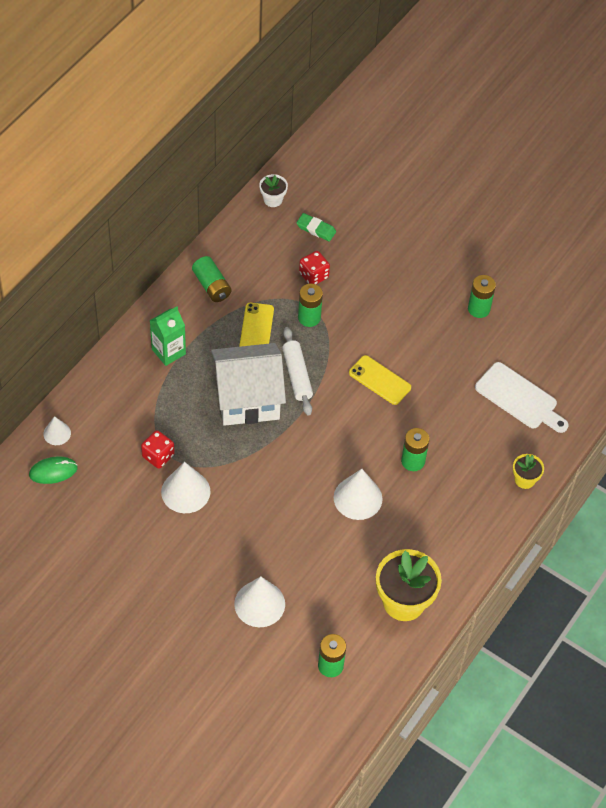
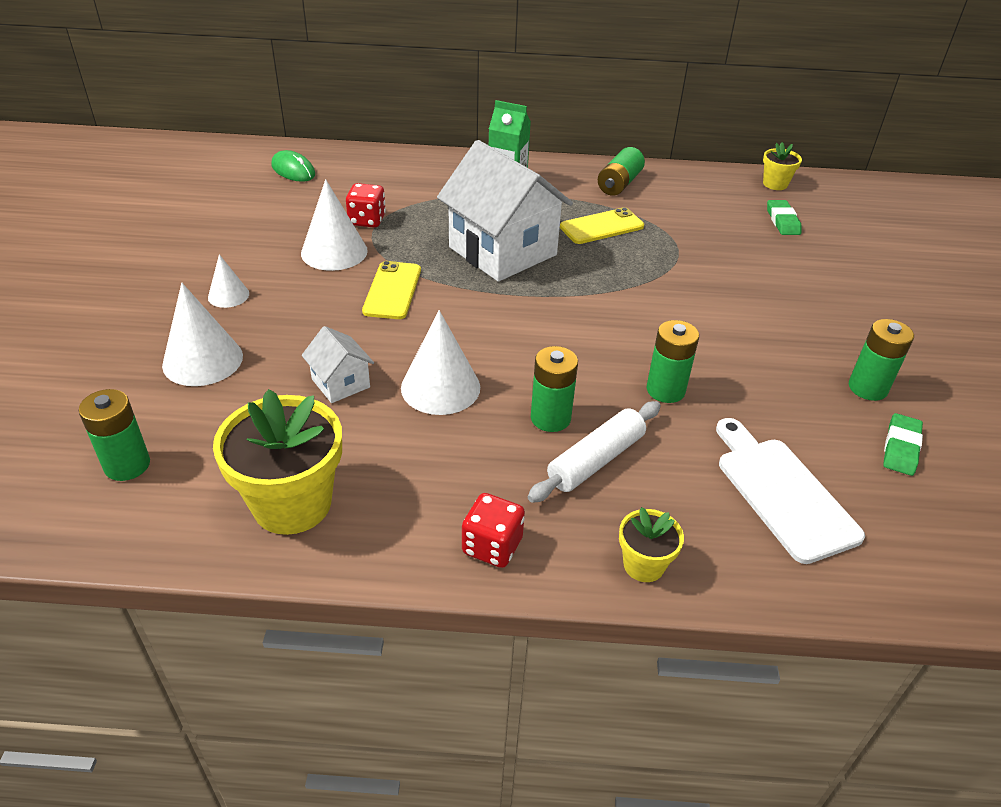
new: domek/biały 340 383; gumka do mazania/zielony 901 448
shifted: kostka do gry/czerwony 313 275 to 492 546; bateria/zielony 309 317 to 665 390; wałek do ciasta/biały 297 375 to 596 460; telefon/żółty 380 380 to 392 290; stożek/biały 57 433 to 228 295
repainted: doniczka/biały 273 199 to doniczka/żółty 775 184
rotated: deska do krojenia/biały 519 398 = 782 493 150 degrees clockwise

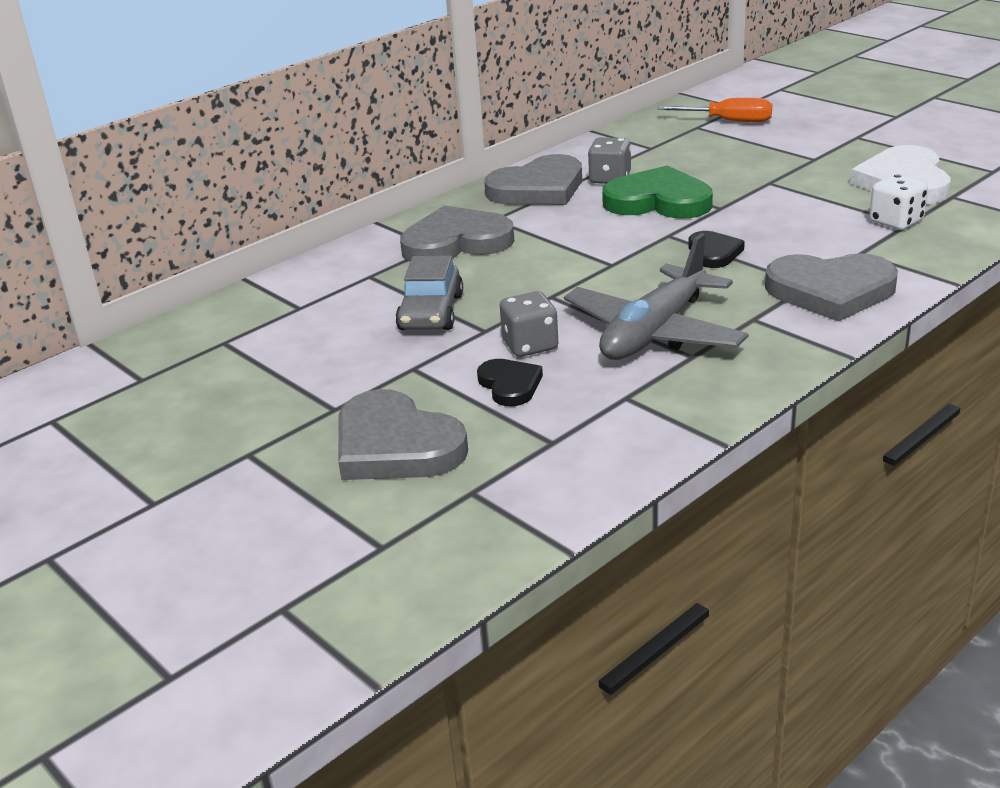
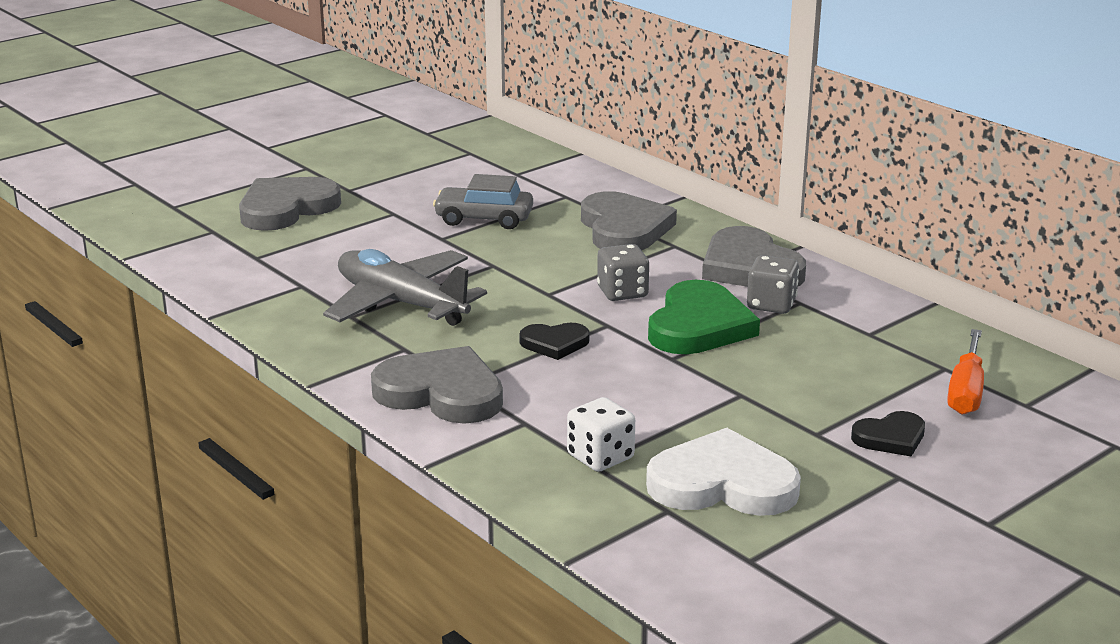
shifted: kostka do gry/szary 530 345 to 622 292; serce/czarny 510 385 to 890 438
rotated: serce/szary 831 291 = 441 393 105 degrees clockwise

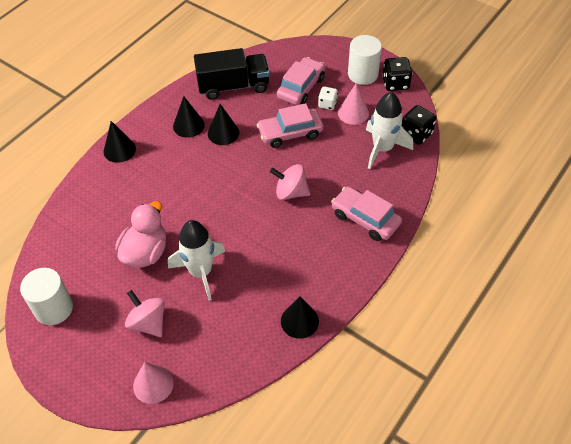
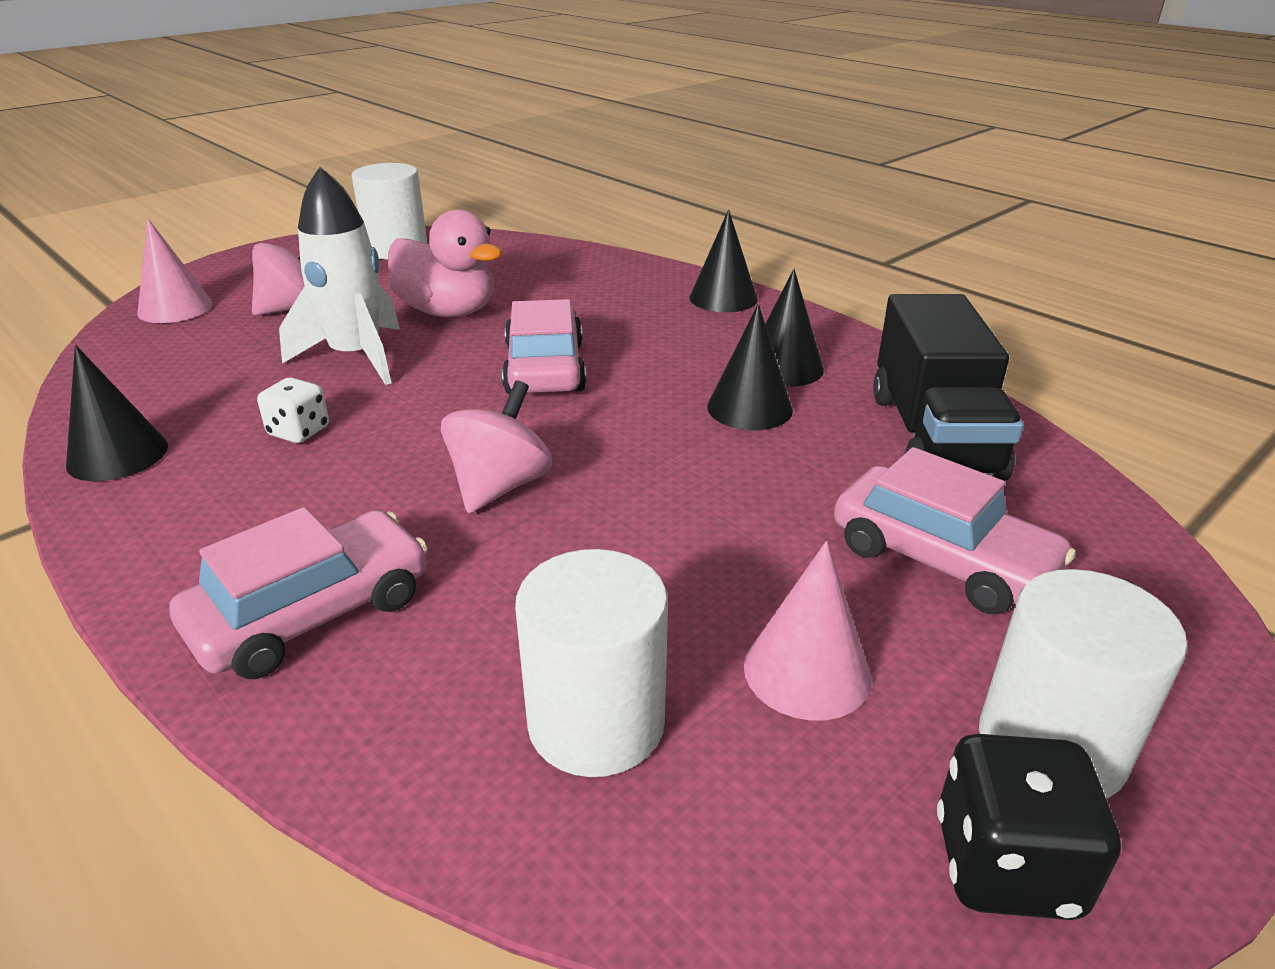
gone: kostka do gry/czarny 416 134
shifted: kostka do gry/biały 327 104 to 299 431; samochód/różowy 290 133 to 544 368
swapped: rakieta/biały 382 148 to walec/biały 596 722

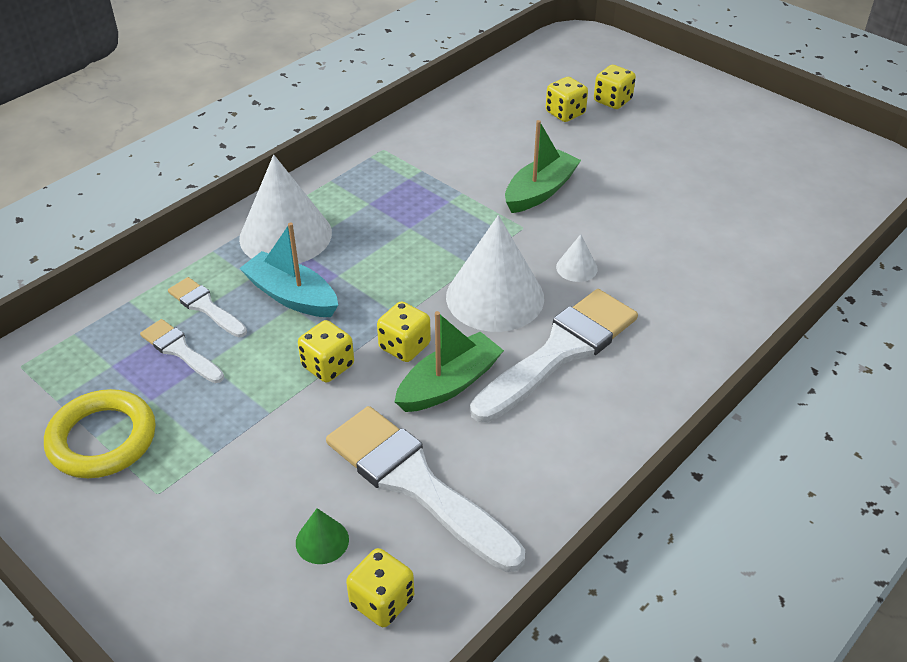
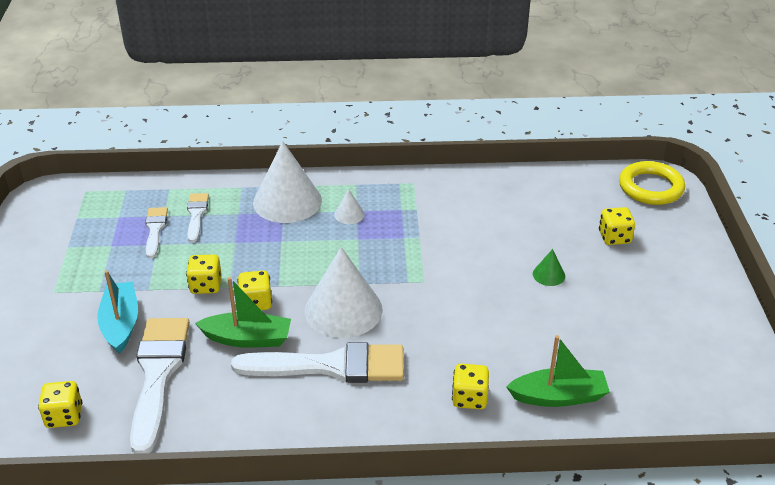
shifted: kostka do gry/żółty 565 113 to 469 398; łódka/zielony 540 191 to 558 396; łódka/turkusowy 292 296 to 121 324; stożek/biały 576 268 to 349 214; pierścień/żółty 102 439 to 650 187; stożek/zielony 322 541 to 548 275

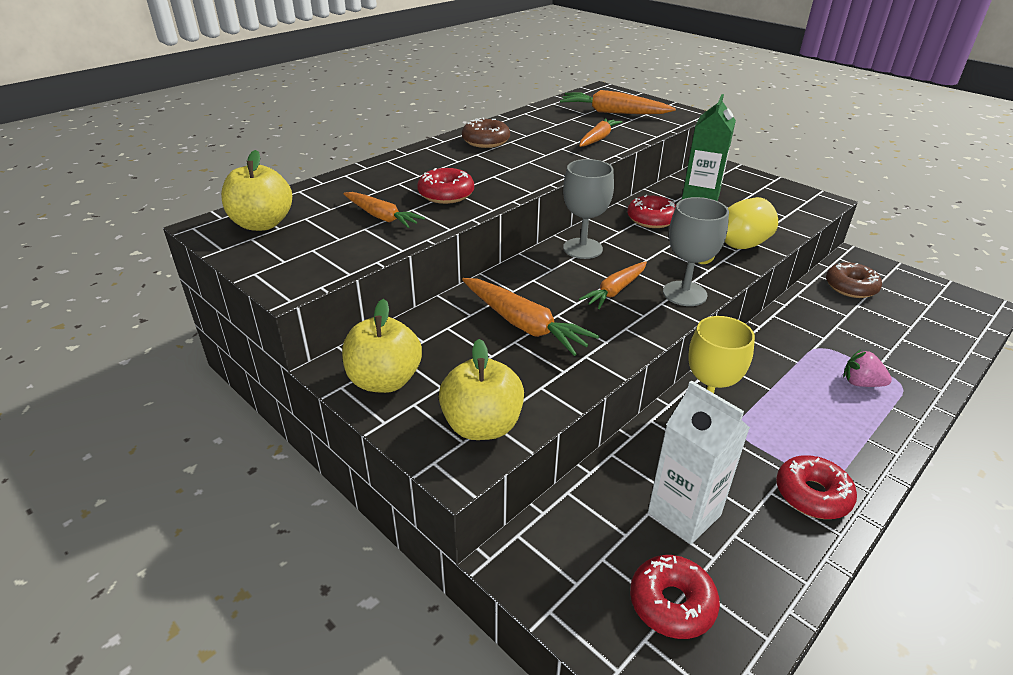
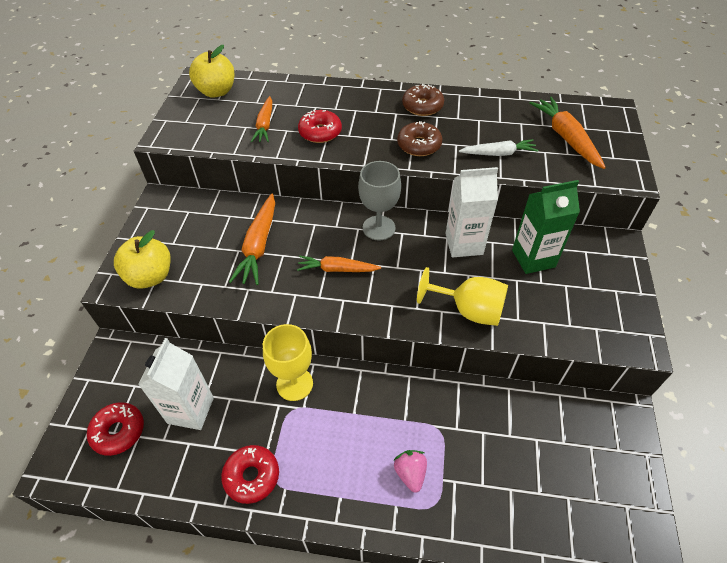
gone: kielich/szary 684 293; jabłko/żółty 384 381
shifted: donut/brązowy 850 287 to 419 145
swapped: donut/czerwony 651 219 to karton mleka/biały 464 244
repainted: marchewka/pomarańczowy 598 138 to marchewka/biały 498 153

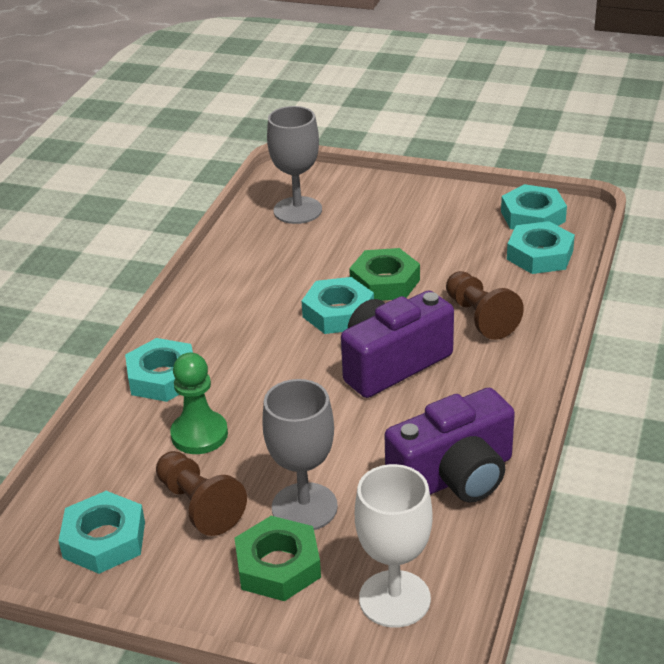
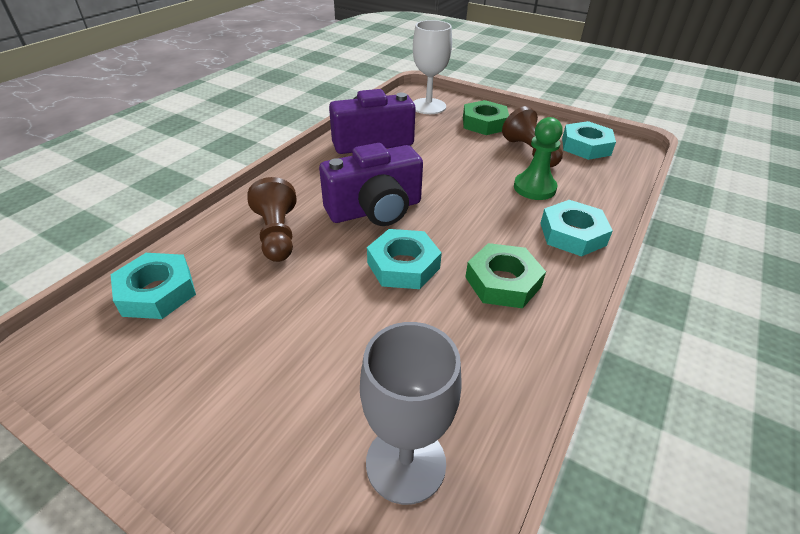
gone: nakrętka/turkusowy 532 216; kielich/szary 304 507
shifted: nakrętka/zielony 385 282 to 502 282

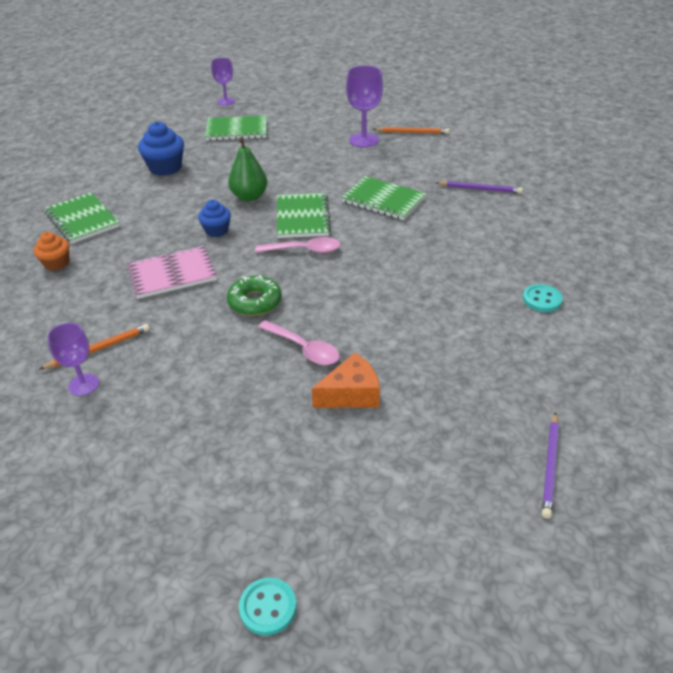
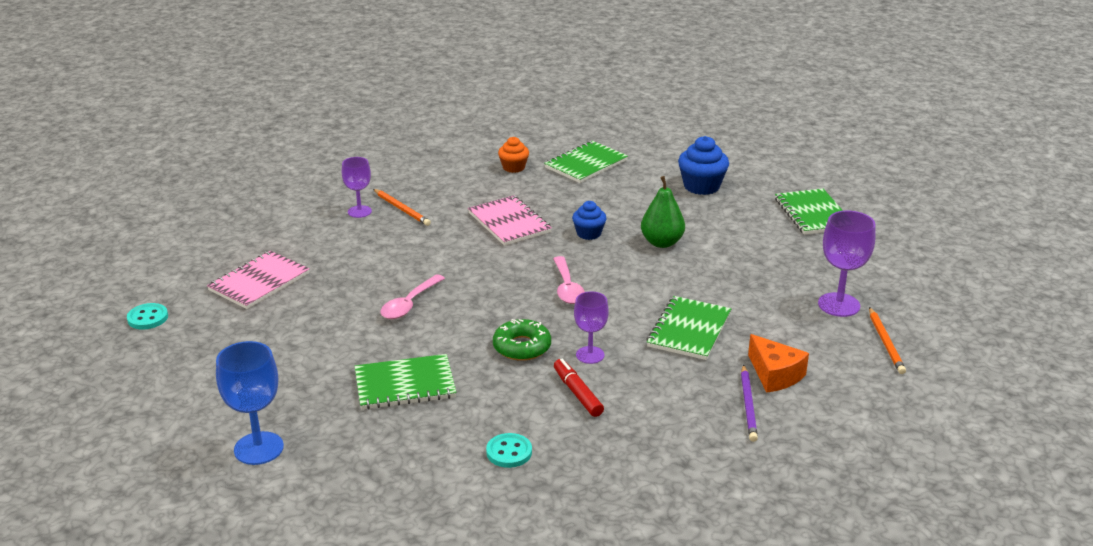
new: zeszyt/różowy 259 282; flamaster/czerwony 577 393
shifted: kielich/fioletowy 226 101 to 590 355; zeszyt/zielony 302 217 to 405 384; donut/zielony 255 302 to 522 347; ser/pomarańczowy 351 394 to 774 375
swapped: ołówek/fioletowy 550 466 to kielich/niebieski 258 448

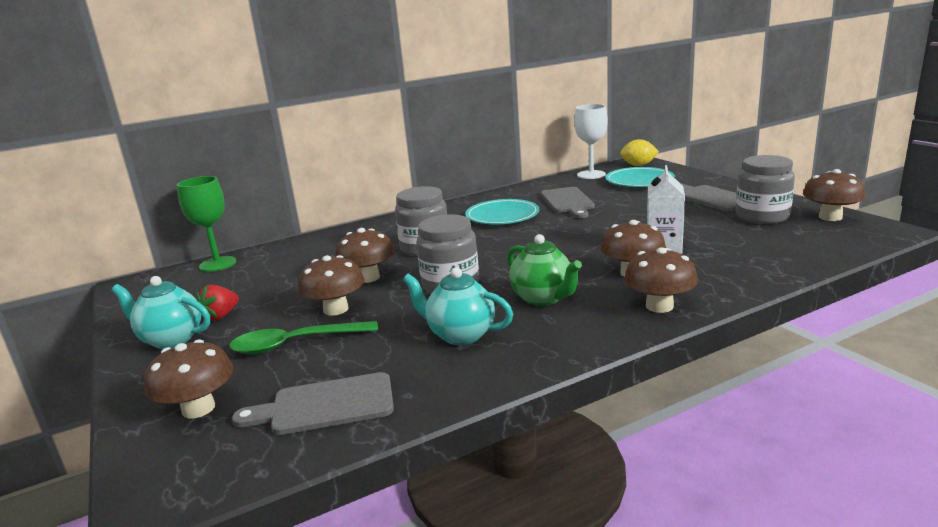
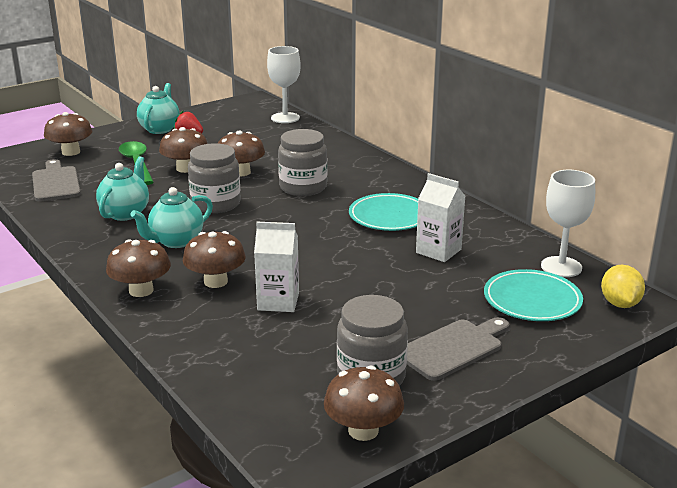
swapped: deska do krojenia/szary 567 202 to karton mleka/biały 438 251
repainted: kielich/zielony 218 264 to kielich/biały 285 118; imbryk/zielony 543 298 to imbryk/turkusowy 176 241

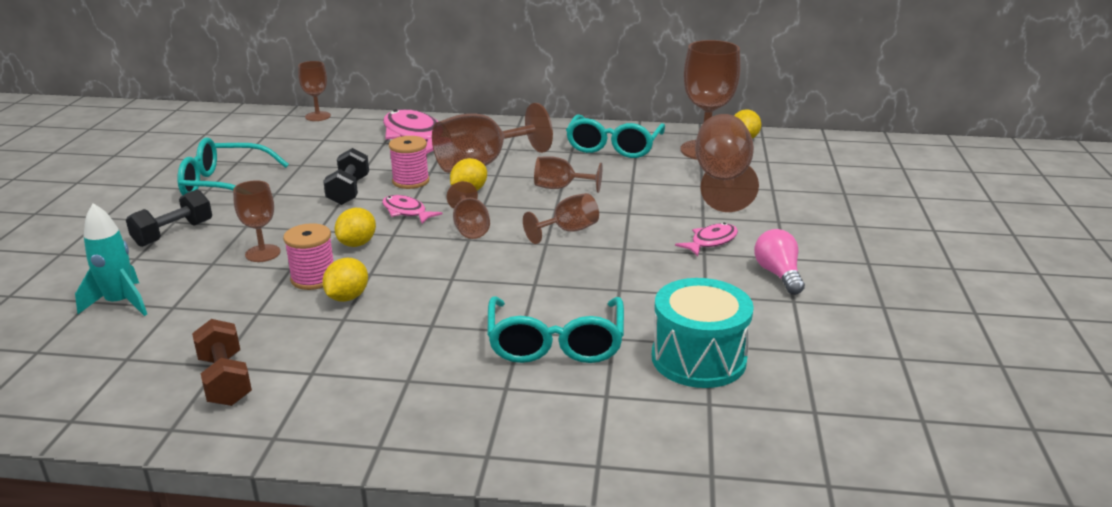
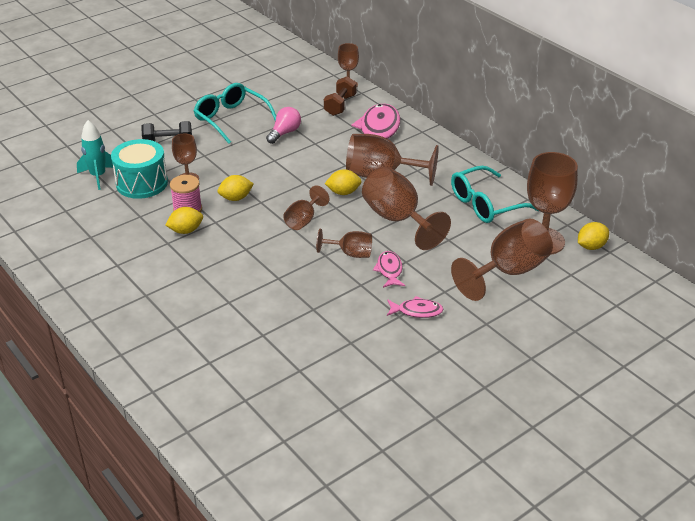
gone: szpulka/różowy 410 181; hantel/czarny 349 191; okulary/turkusowy 555 343
shifted: ryba/różowy 406 212 to 389 270; żarówka/różowy 778 274 to 284 133; bęben/turkusowy 698 358 to 142 183; hantel/brązowy 225 380 to 340 105
scaled: kielich/brązowy 560 188 = 397 219 x1.81

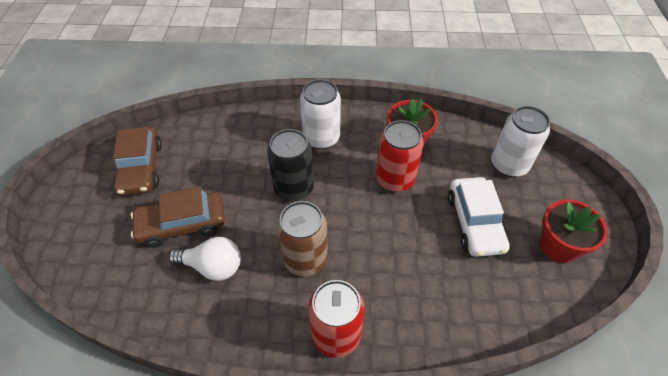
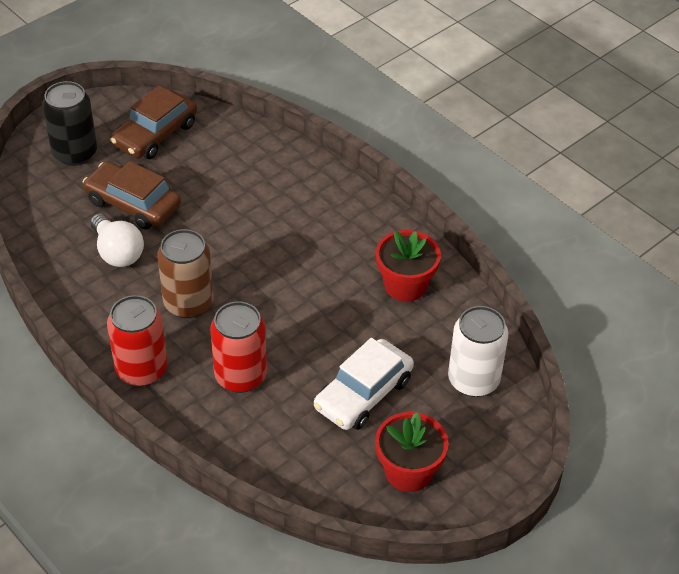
gone: puszka/biały 321 138
shifted: puszka/czerwony 394 179 to 240 376; puszka/czarny 293 188 to 75 153

